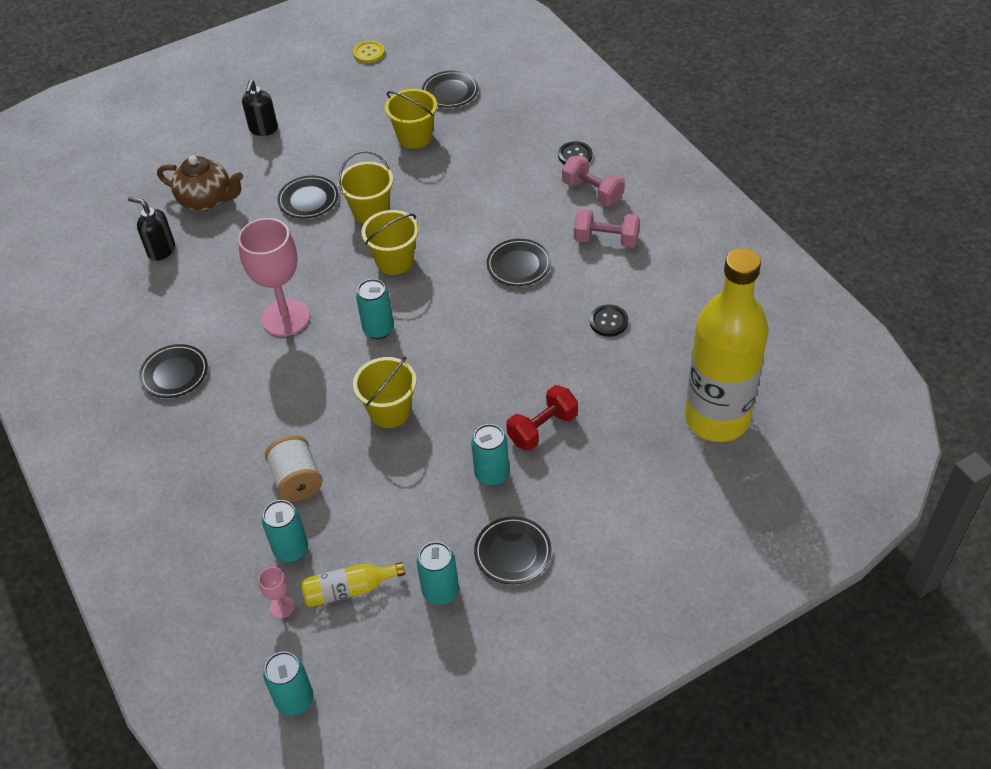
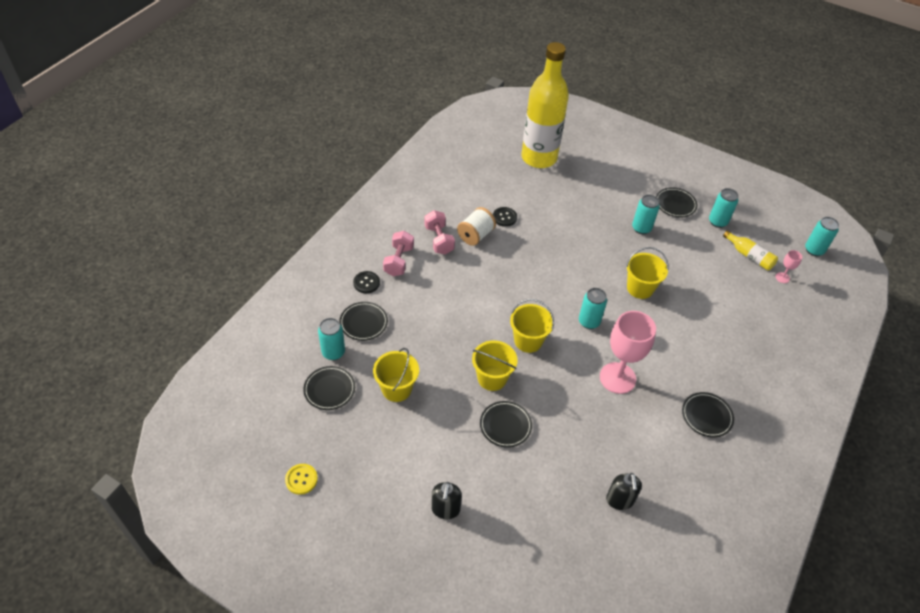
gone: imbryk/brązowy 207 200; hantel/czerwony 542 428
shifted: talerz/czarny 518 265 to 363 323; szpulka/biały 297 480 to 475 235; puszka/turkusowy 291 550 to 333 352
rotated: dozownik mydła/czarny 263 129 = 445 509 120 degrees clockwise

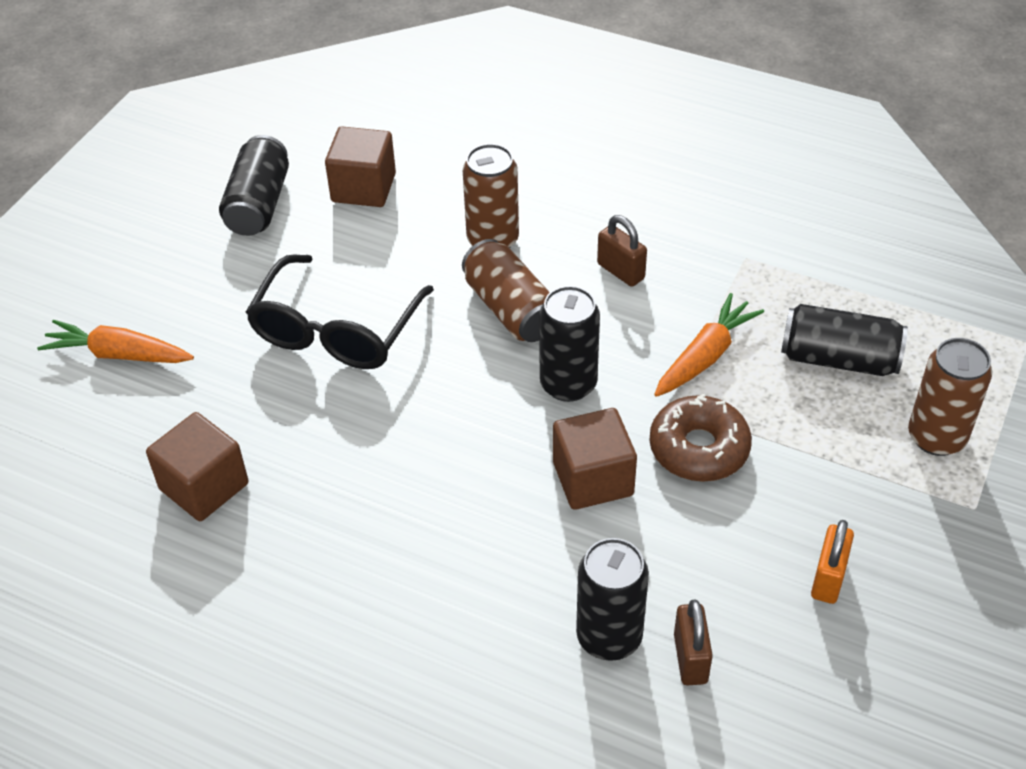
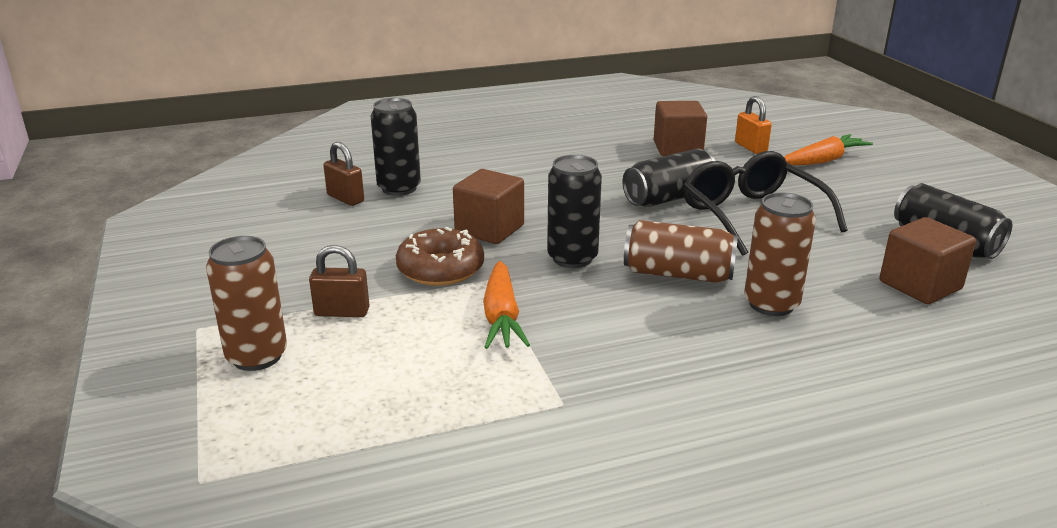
shifted: kłódka/brązowy 620 271 to 342 312; puszka/czarny 839 359 to 669 198; kłódka/pomarańczowy 828 578 to 750 147

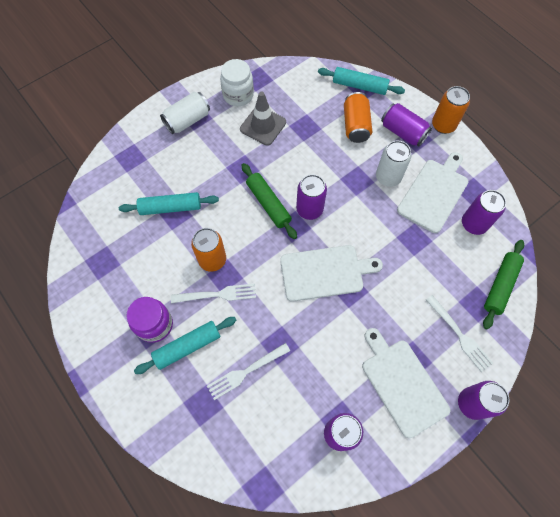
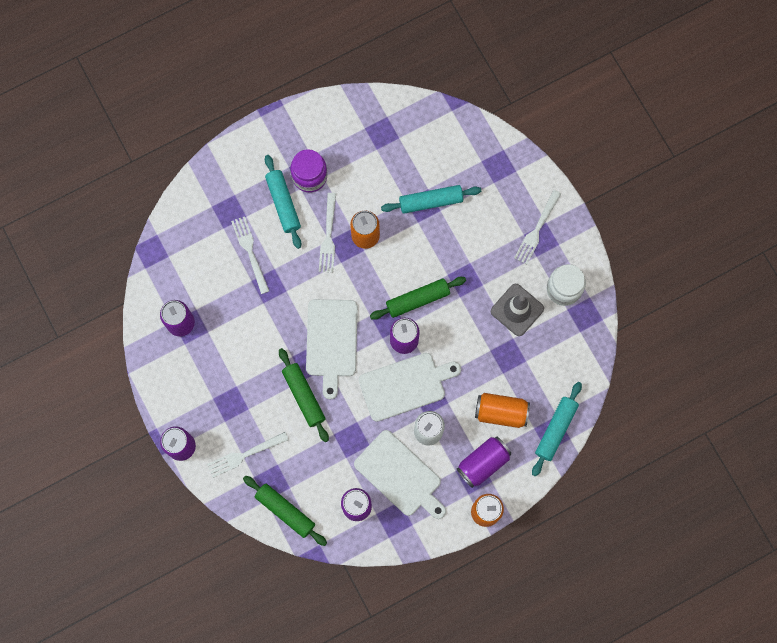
new: wałek do ciasta/zielony 303 396
shifted: deska do krojenia/biały 402 384 to 405 385
swapped: puszka/biały 187 120 to widelec/biały 537 229
rotated: wałek do ciasta/turkusowy 170 207 = 431 201 75 degrees clockwise

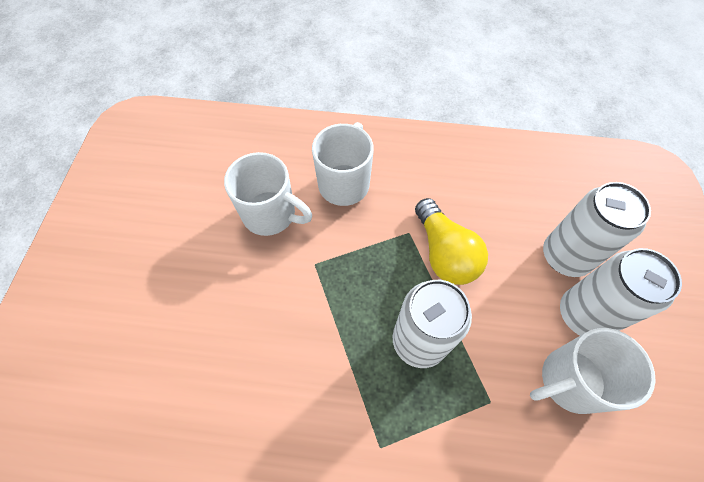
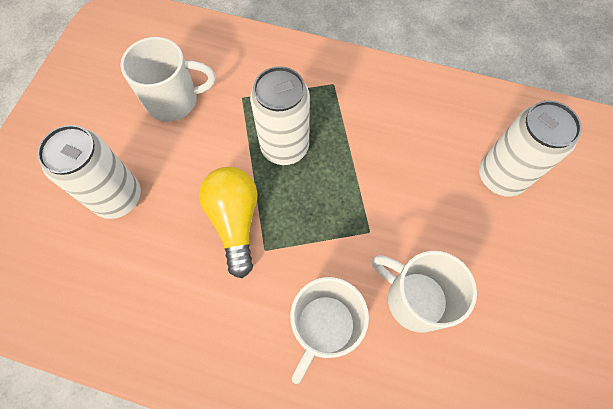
shifted: puszka/biały 583 314 to 501 176

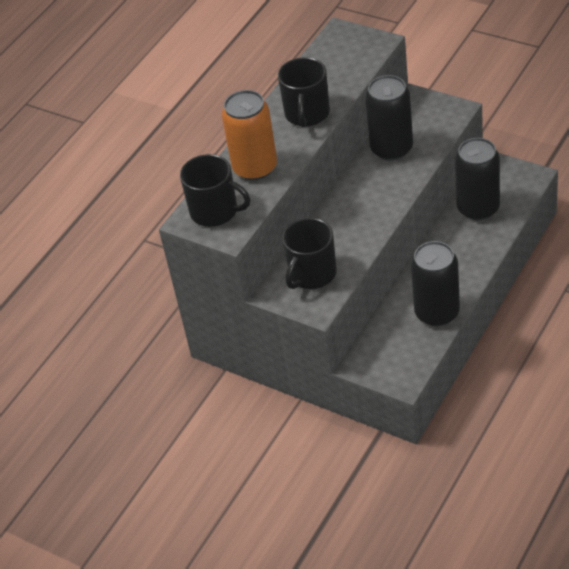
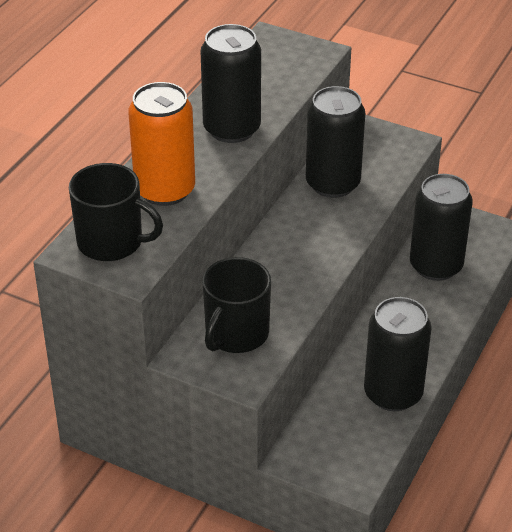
swapped: kubek/czarny 307 114 to puszka/czarny 232 129

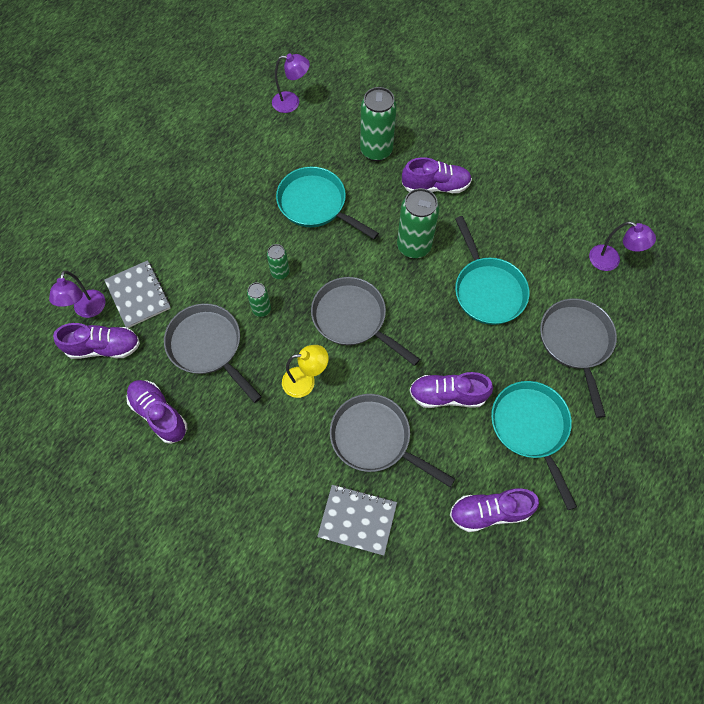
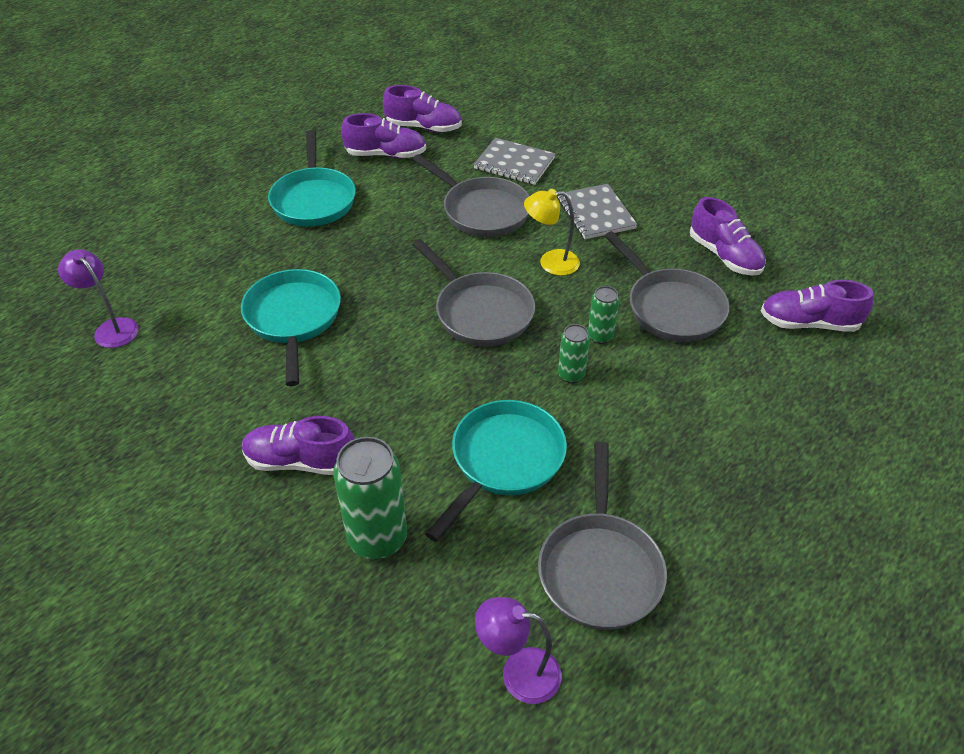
gone: puszka/zielony 413 246; lampka/fioletowy 88 310
shifted: zeszyt/szary 138 295 to 595 213; patelnia/szary 576 343 to 599 568; but/fioletowy 447 395 to 423 127
rotated: patelnia/turkusowy 316 204 = 504 461 105 degrees counterclockwise

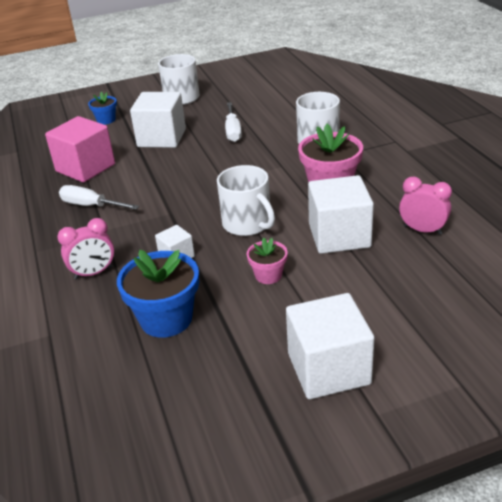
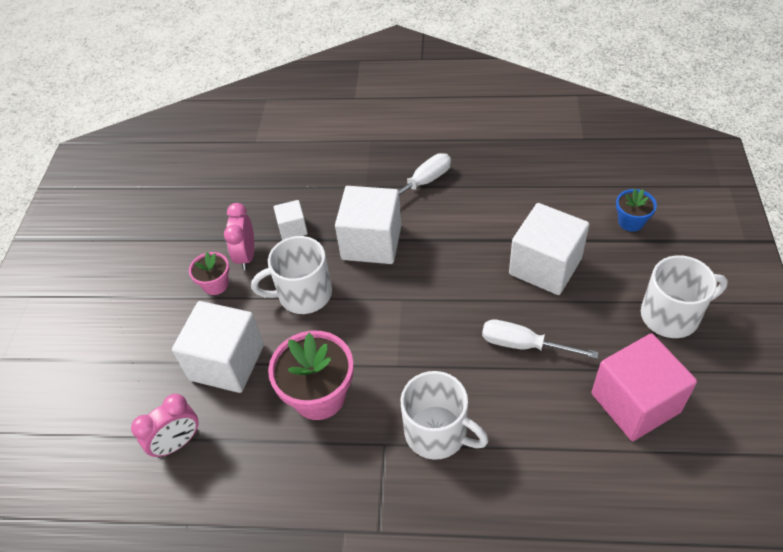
gone: doniczka/niebieski 166 319
shifted: sześcian/różowy 85 168 to 635 403; budzik/różowy 93 273 to 246 256; sześcian/biały 328 369 to 371 242

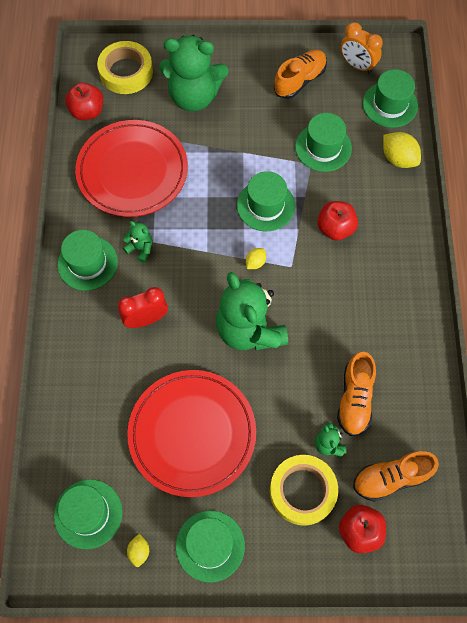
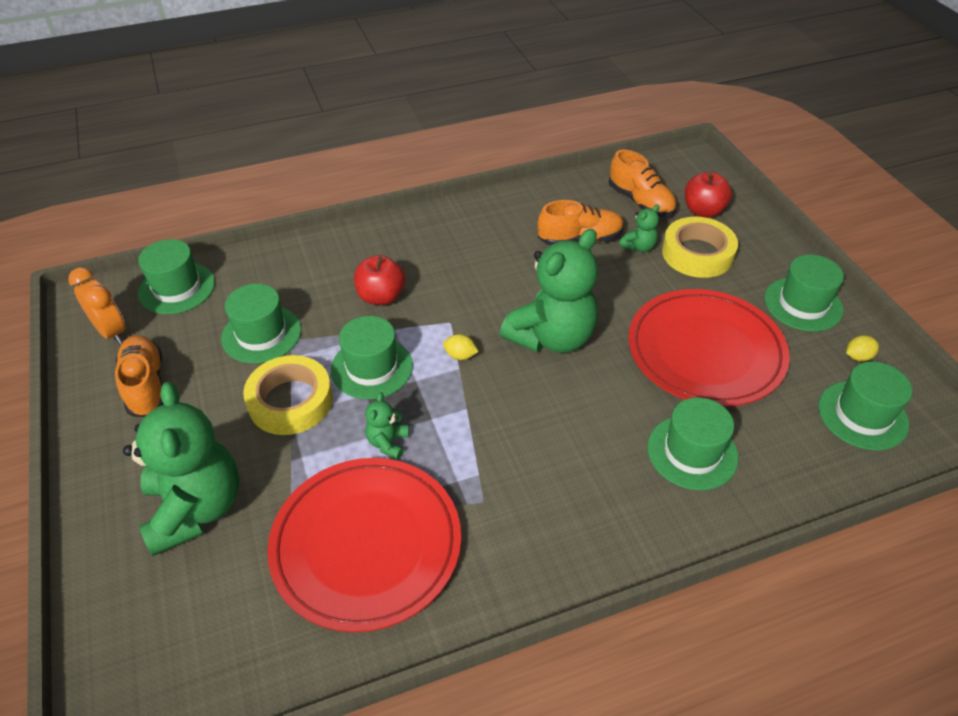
gone: jabłko/czerwony 87 111; cytryna/żółty 398 159; budzik/czerwony 146 319
shifted: taśma klejąca/żółty 126 72 to 290 401; miś/zielony 140 248 to 388 443; kapelusz/zielony 87 263 to 692 452
rotated: budzik/pomarańczowy 357 65 = 111 332 60 degrees counterclockwise; but/pomarańczowy 299 80 = 146 385 45 degrees clockwise

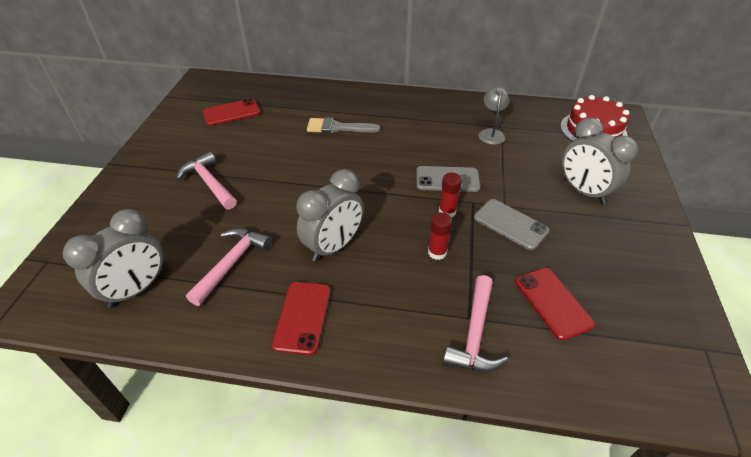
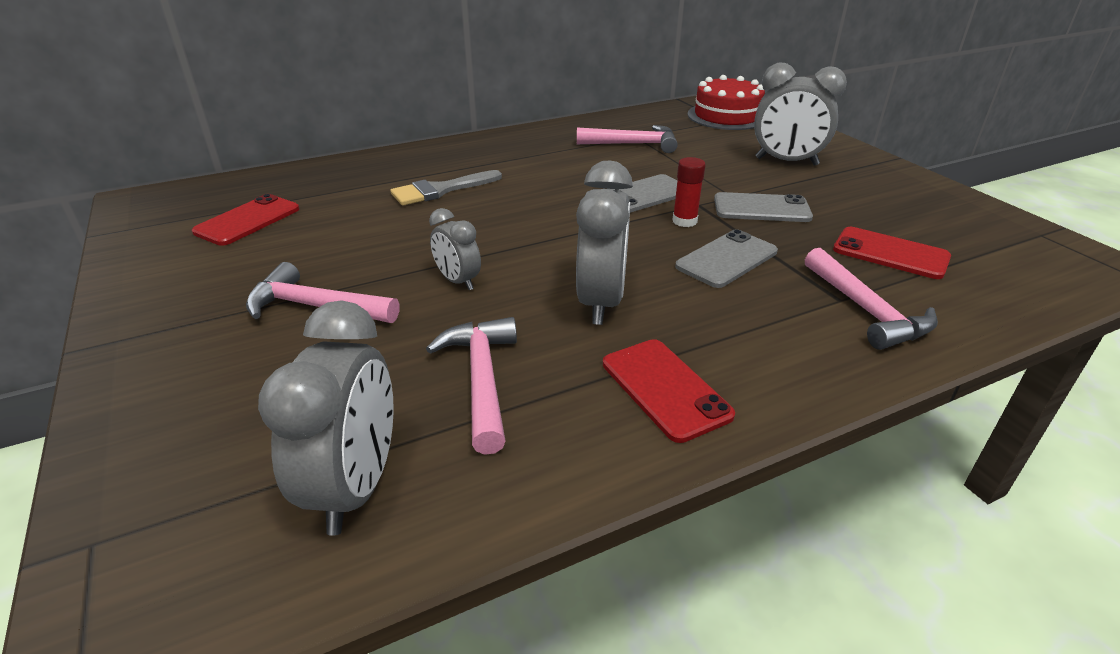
new: budzik/szary 458 281
swapped: lampka/szary 491 133 to młotek/różowy 633 144; klej w sztyfcie/czerwony 437 252 to telefon/szary 726 259

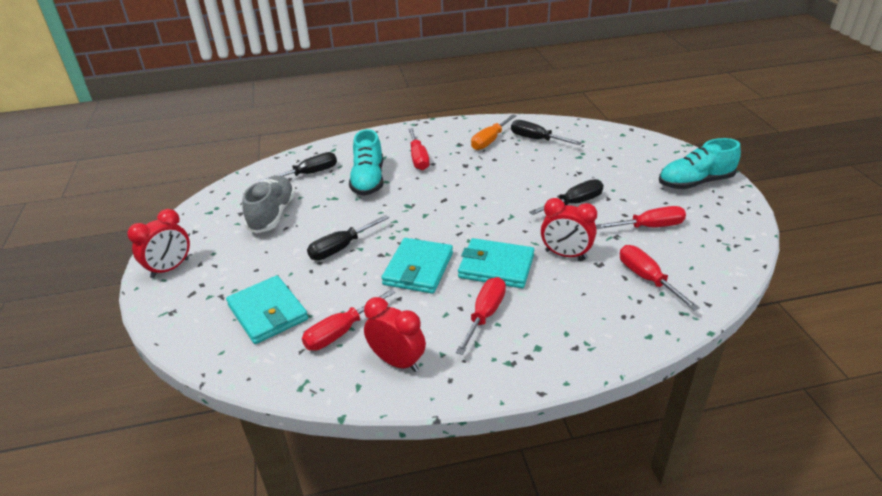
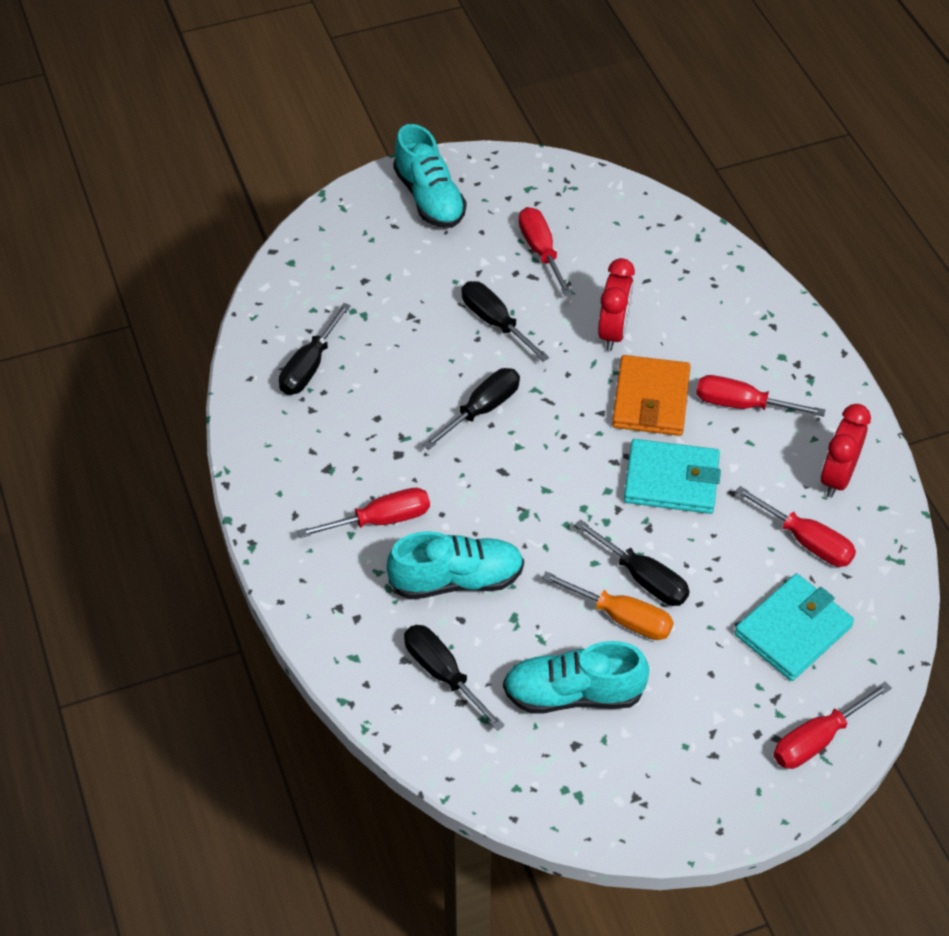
gone: budzik/czerwony 170 268
new: śrubokręt/czarny 482 409
shifted: śrubokręt/pomarańczowy 490 141 to 621 618; śrubokręt/czerwony 647 279 to 817 739
repainted: but/szary 272 214 to but/turkusowy 573 694; portfel/turkusowy 496 266 to portfel/pomarańczowy 650 399

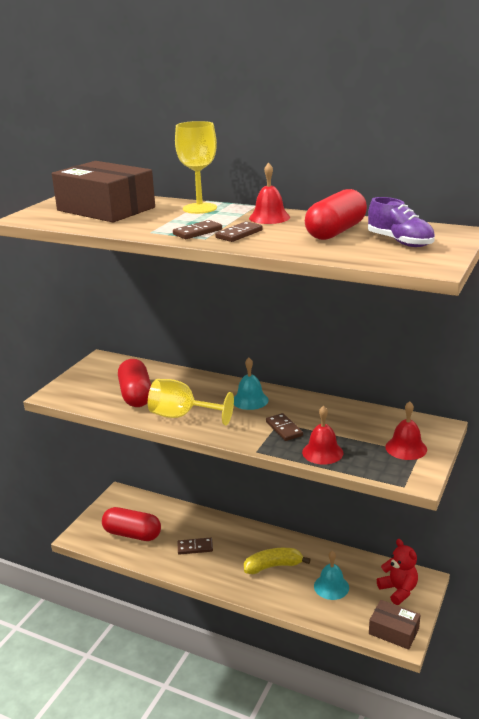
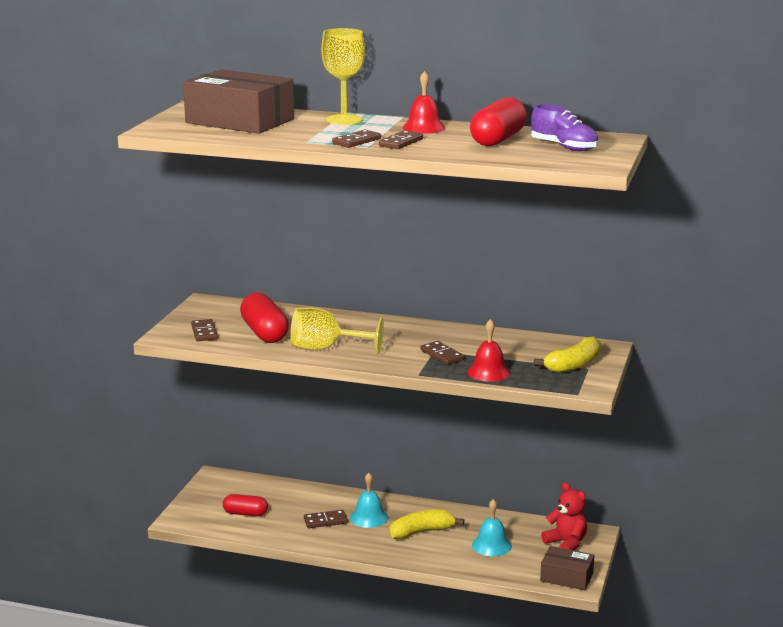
new: kostka domina/brązowy 204 332
shifted: dzwonek/turkusowy 250 400 to 369 517
swapped: dzwonek/czerwony 406 448 to banan/żółty 573 365
scaled: kapsułka/czerwony 132 534 = 245 513 x0.61

